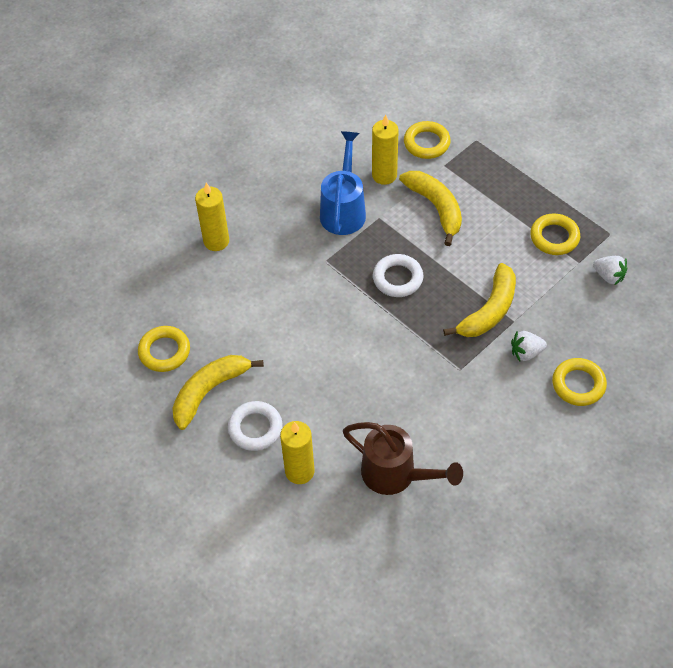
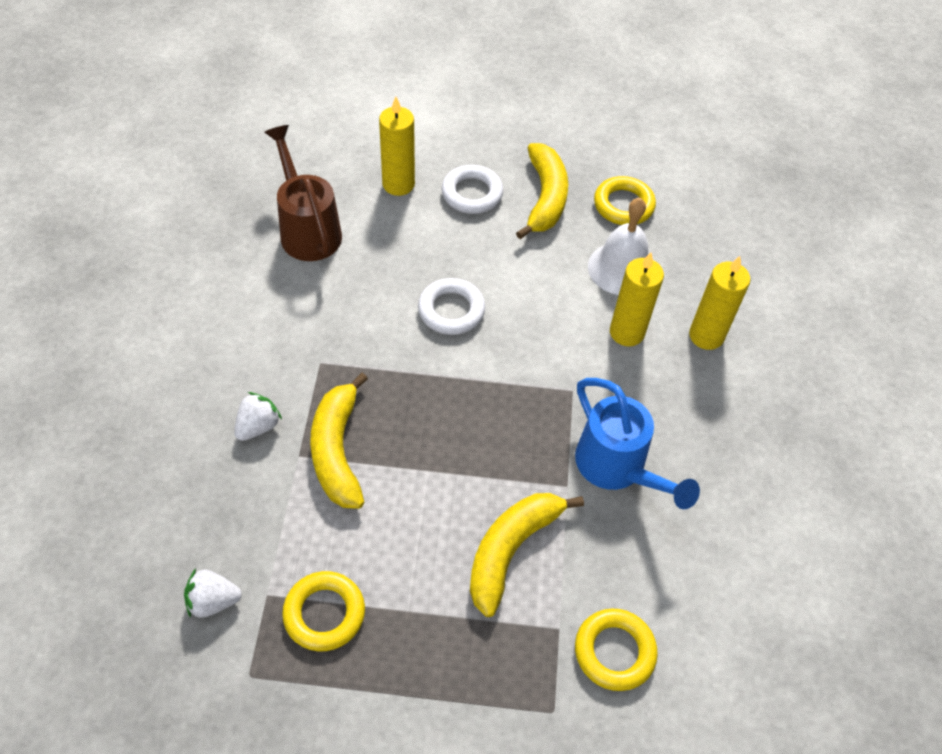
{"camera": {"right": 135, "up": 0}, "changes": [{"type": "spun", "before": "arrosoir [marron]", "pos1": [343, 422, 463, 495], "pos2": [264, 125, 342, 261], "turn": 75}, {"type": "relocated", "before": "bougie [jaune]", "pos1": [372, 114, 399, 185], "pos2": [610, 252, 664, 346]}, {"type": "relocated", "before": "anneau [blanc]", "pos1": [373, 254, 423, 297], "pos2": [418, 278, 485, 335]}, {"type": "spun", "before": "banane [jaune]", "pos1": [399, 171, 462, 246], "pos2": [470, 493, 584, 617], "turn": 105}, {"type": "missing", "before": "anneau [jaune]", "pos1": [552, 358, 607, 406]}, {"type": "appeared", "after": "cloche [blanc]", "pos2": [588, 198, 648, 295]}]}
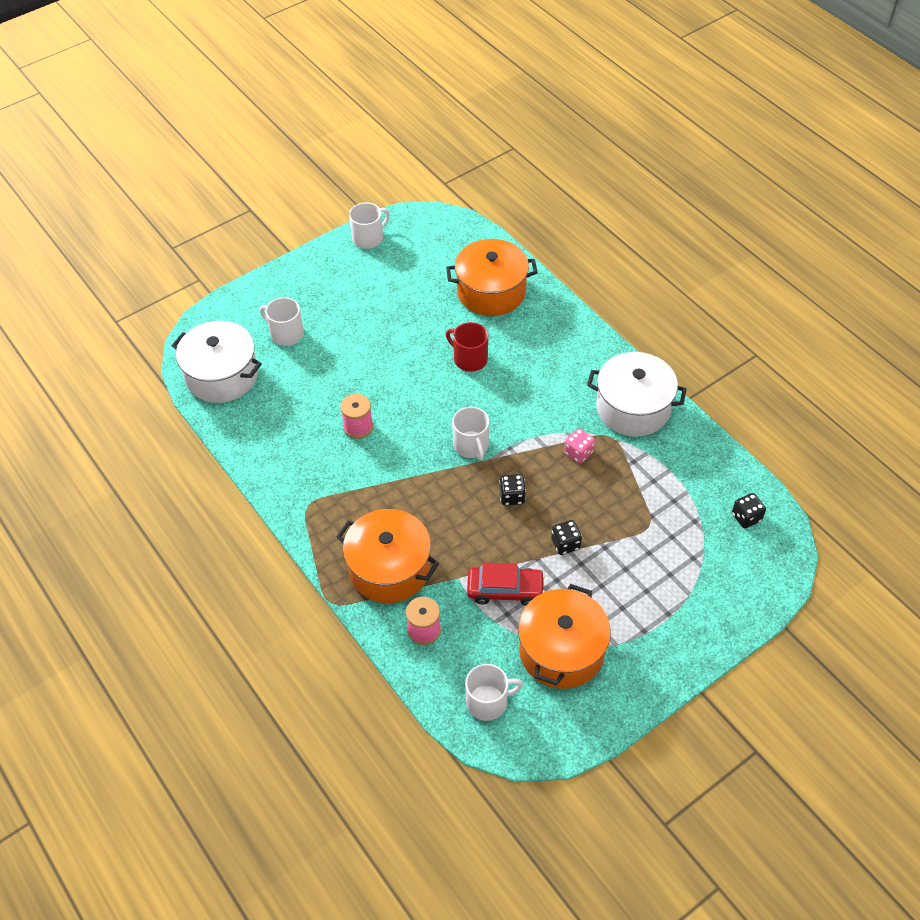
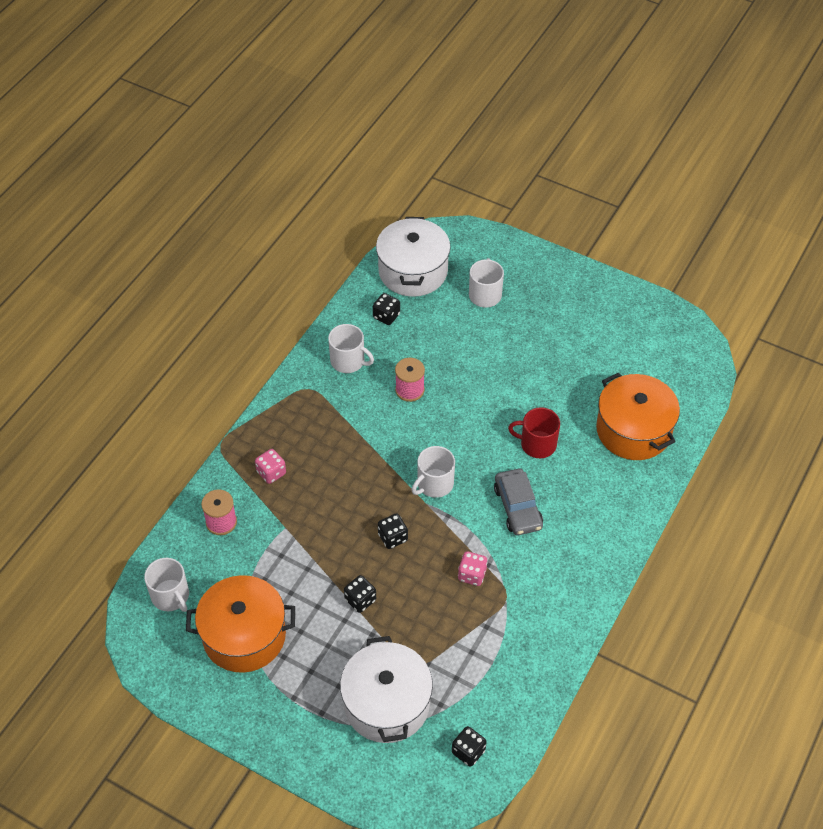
{"camera": {"right": 65, "up": 0}, "changes": [{"type": "exchanged", "before": "marmite [orange]", "after": "dé [rose]", "pos1": [337, 509, 439, 603], "pos2": [255, 449, 286, 484]}, {"type": "relocated", "before": "tasse [blanc]", "pos1": [349, 202, 390, 249], "pos2": [328, 324, 374, 373]}, {"type": "spun", "before": "tasse [rouge]", "pos1": [446, 322, 488, 372], "pos2": [508, 407, 560, 458], "turn": -90}, {"type": "missing", "before": "voiture [rouge]", "pos1": [467, 563, 545, 606]}, {"type": "relocated", "before": "marmite [blanc]", "pos1": [587, 352, 687, 437], "pos2": [340, 636, 433, 743]}, {"type": "appeared", "after": "dé [noir]", "pos2": [373, 293, 400, 325]}, {"type": "appeared", "after": "voiture [gris]", "pos2": [494, 468, 543, 535]}]}
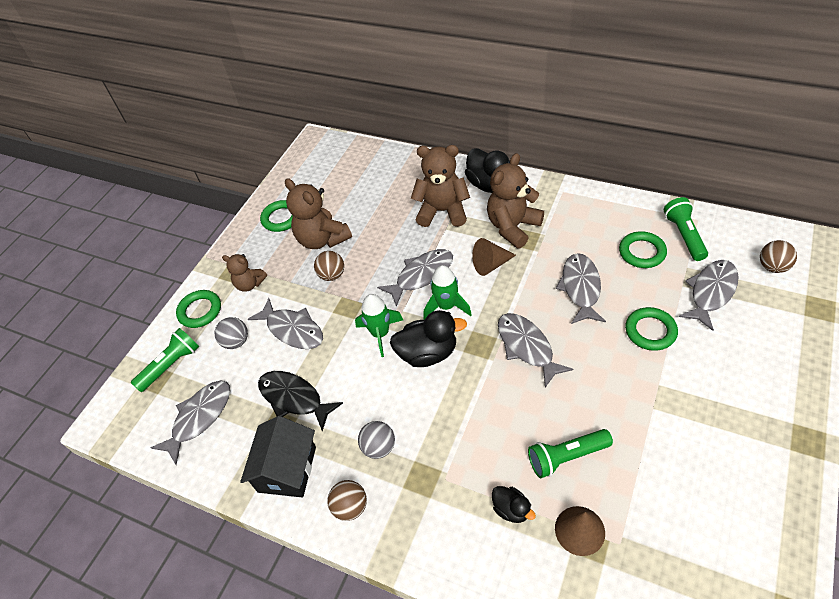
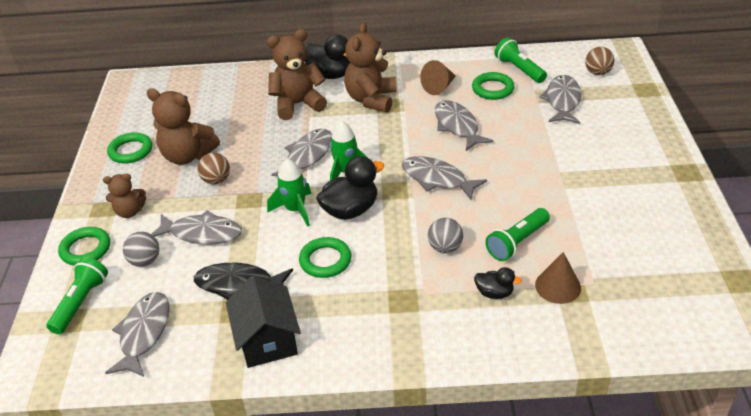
{"camera": {"right": -30, "up": -10}, "changes": [{"type": "missing", "before": "balle [marron]", "pos1": [327, 480, 367, 521]}, {"type": "relocated", "before": "balle [gris]", "pos1": [358, 421, 395, 459], "pos2": [428, 218, 463, 253]}, {"type": "relocated", "before": "cône [marron]", "pos1": [472, 238, 516, 276], "pos2": [420, 60, 456, 95]}, {"type": "relocated", "before": "anneau [vert]", "pos1": [625, 307, 678, 351], "pos2": [299, 237, 351, 278]}]}
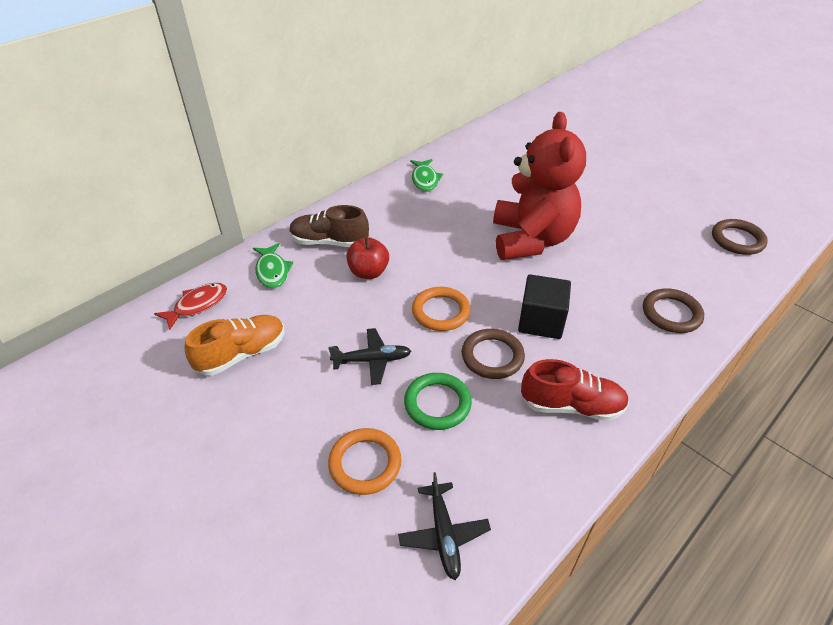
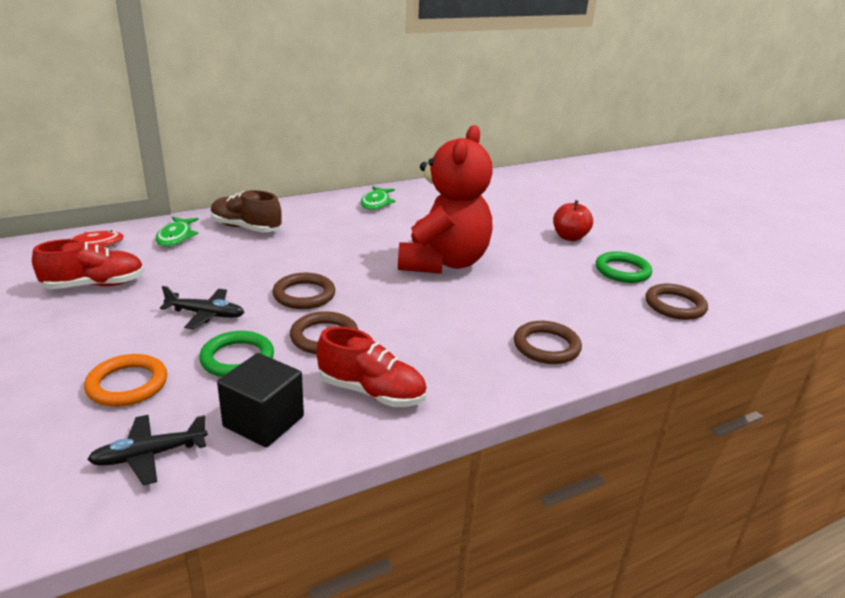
{"camera": {"right": 15, "up": -15}, "changes": [{"type": "colour", "before": "chaussure [orange]", "after": "chaussure [rouge]", "pos1": [185, 315, 285, 375], "pos2": [32, 239, 144, 289]}, {"type": "relocated", "before": "pomme [rouge]", "pos1": [346, 237, 389, 279], "pos2": [553, 200, 593, 241]}, {"type": "spun", "before": "avion [noir]", "pos1": [398, 472, 491, 580], "pos2": [87, 415, 208, 485], "turn": 60}, {"type": "colour", "before": "anneau [orange]", "after": "anneau [marron]", "pos1": [412, 287, 471, 331], "pos2": [273, 273, 336, 309]}, {"type": "relocated", "before": "cube [noir]", "pos1": [518, 274, 571, 339], "pos2": [217, 353, 304, 447]}, {"type": "appeared", "after": "anneau [vert]", "pos2": [596, 251, 652, 283]}]}
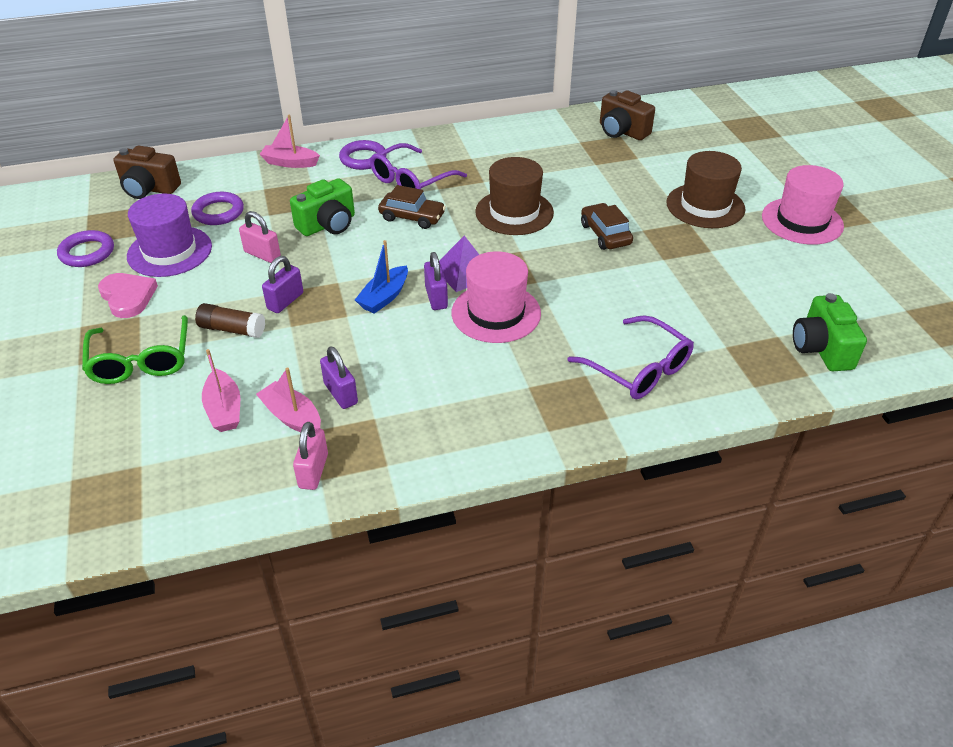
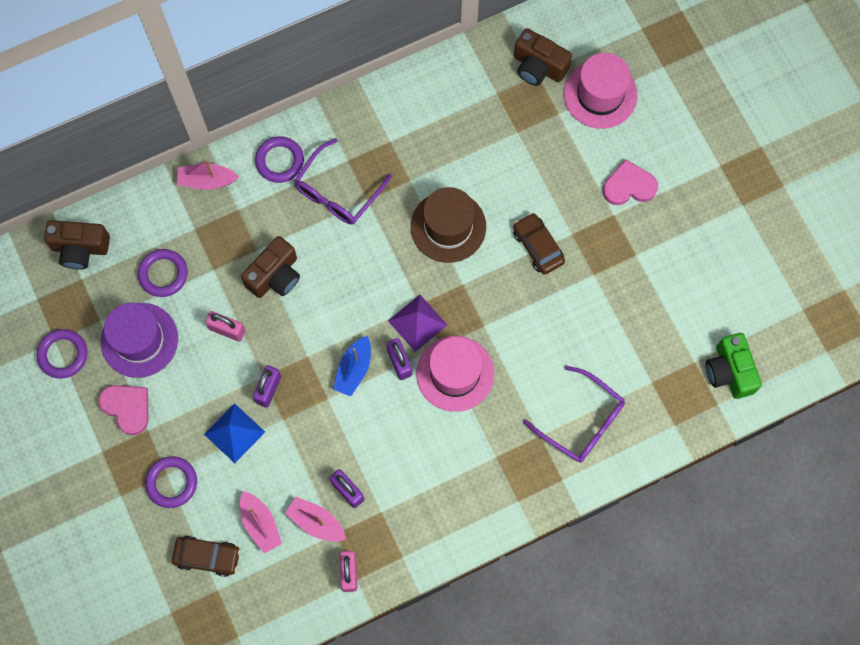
{"camera": {"right": -10, "up": 30}, "changes": [{"type": "exchanged", "before": "lunettes [vert]", "after": "anneau [violet]", "pos1": [82, 315, 188, 384], "pos2": [145, 456, 197, 508]}, {"type": "exchanged", "before": "bâton de colle [marron]", "after": "pyramide [bleu]", "pos1": [195, 303, 265, 338], "pos2": [204, 403, 265, 463]}, {"type": "colour", "before": "appareil photo [vert]", "after": "appareil photo [marron]", "pos1": [290, 178, 355, 236], "pos2": [241, 236, 300, 298]}, {"type": "relocated", "before": "voiture [marron]", "pos1": [378, 185, 446, 229], "pos2": [172, 536, 240, 577]}, {"type": "exchanged", "before": "chapeau [marron]", "after": "cœur [rose]", "pos1": [666, 151, 746, 228], "pos2": [603, 159, 658, 205]}, {"type": "relocated", "before": "chapeau [rose]", "pos1": [762, 165, 844, 245], "pos2": [564, 53, 637, 129]}]}
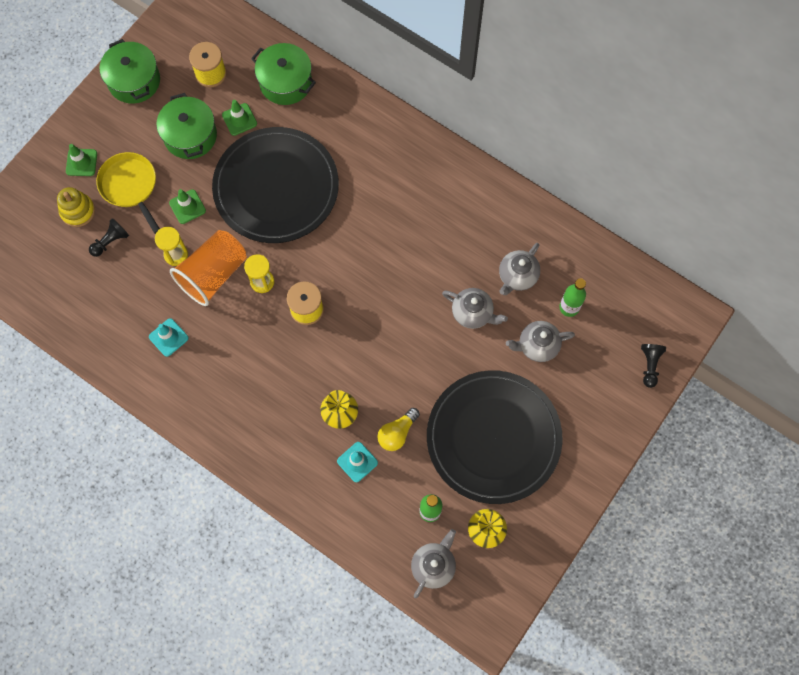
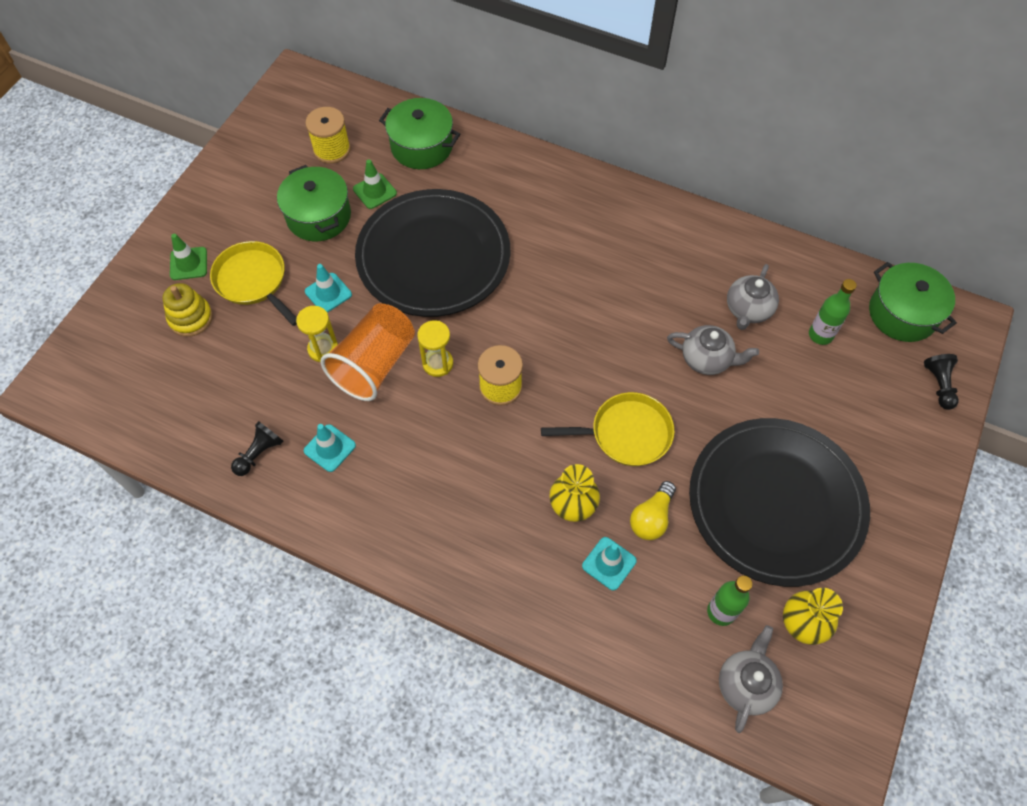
{"camera": {"right": -10, "up": -10}, "changes": [{"type": "relocated", "before": "pion [noir]", "pos1": [89, 218, 129, 257], "pos2": [231, 421, 283, 476]}, {"type": "relocated", "before": "marmite [vert]", "pos1": [100, 39, 160, 104], "pos2": [869, 262, 957, 342]}, {"type": "colour", "before": "cône de chantier [vert]", "after": "cône de chantier [turquoise]", "pos1": [169, 189, 206, 224], "pos2": [305, 264, 352, 313]}, {"type": "missing", "before": "théière [gris]", "pos1": [506, 321, 575, 362]}, {"type": "appeared", "after": "poêle [jaune]", "pos2": [541, 392, 674, 466]}]}
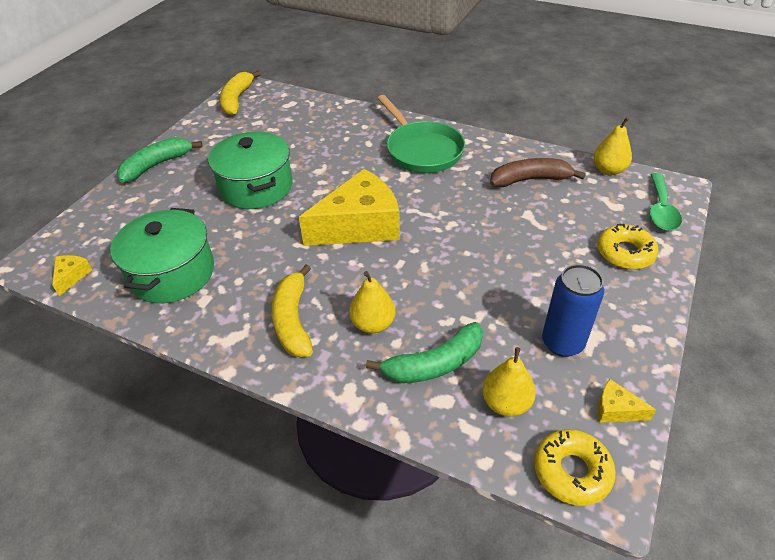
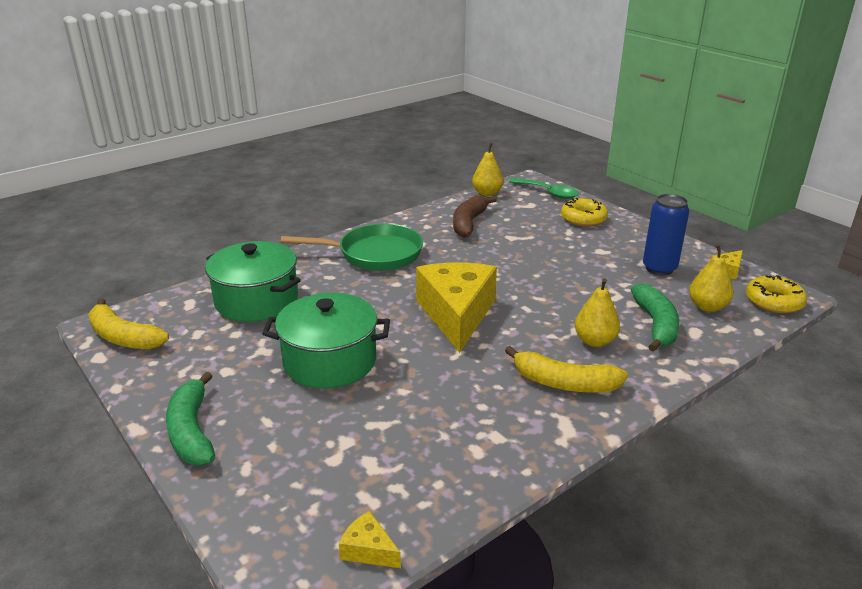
{"camera": {"right": -65, "up": -15}, "changes": [{"type": "relocated", "before": "marmite [vert]", "pos1": [110, 208, 214, 303], "pos2": [205, 241, 301, 322]}]}
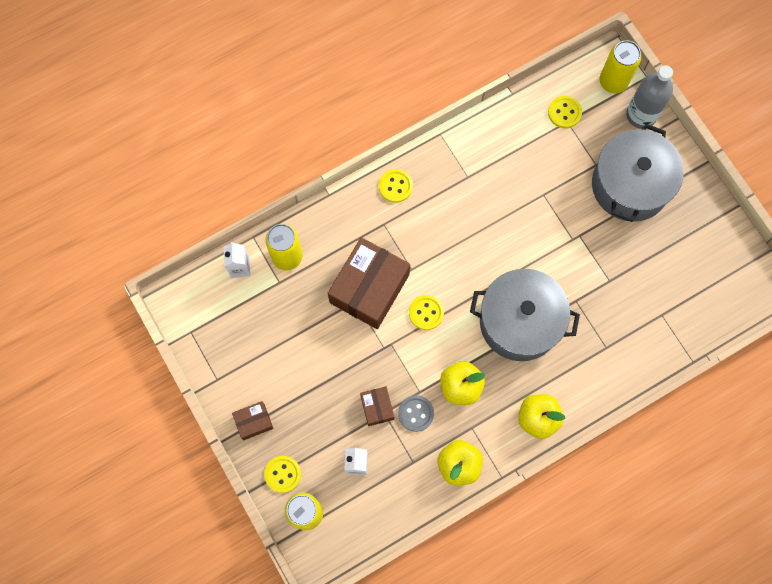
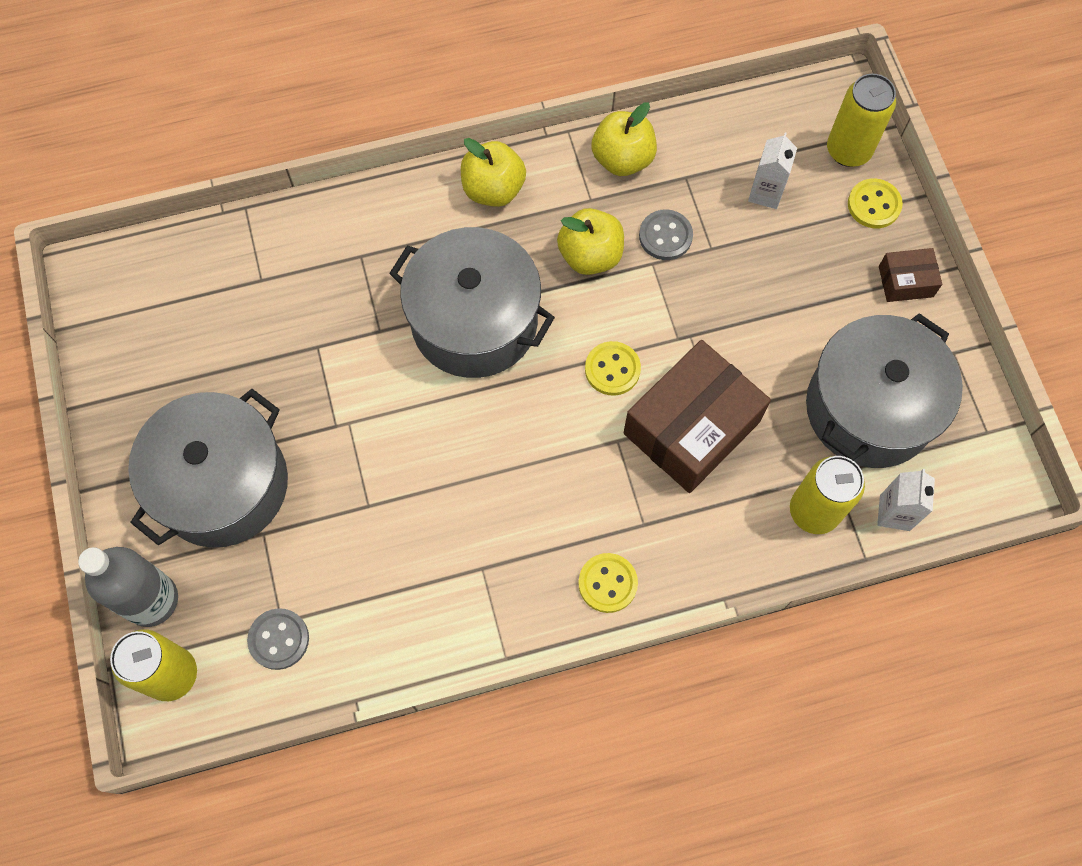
{"camera": {"right": -165, "up": -5}, "changes": [{"type": "missing", "before": "boîte [marron]", "pos1": [360, 386, 394, 426]}, {"type": "colour", "before": "bouton [jaune]", "after": "bouton [gris]", "pos1": [548, 96, 582, 128], "pos2": [247, 608, 309, 670]}, {"type": "appeared", "after": "marmite [gris]", "pos2": [806, 313, 963, 468]}]}
